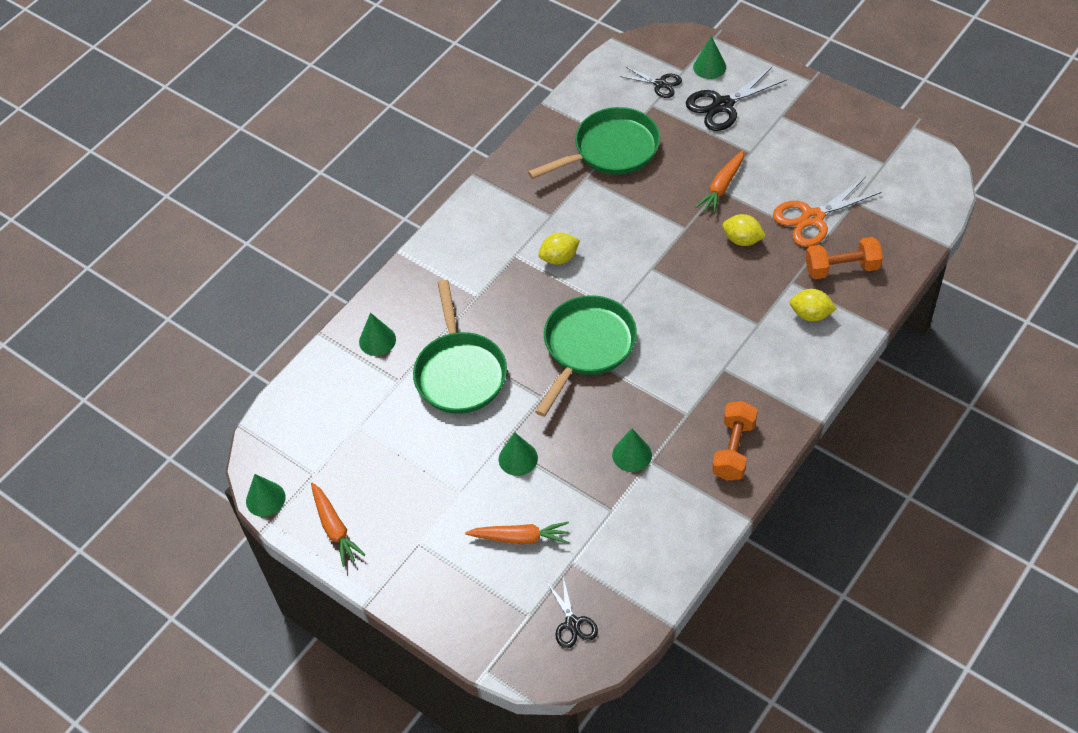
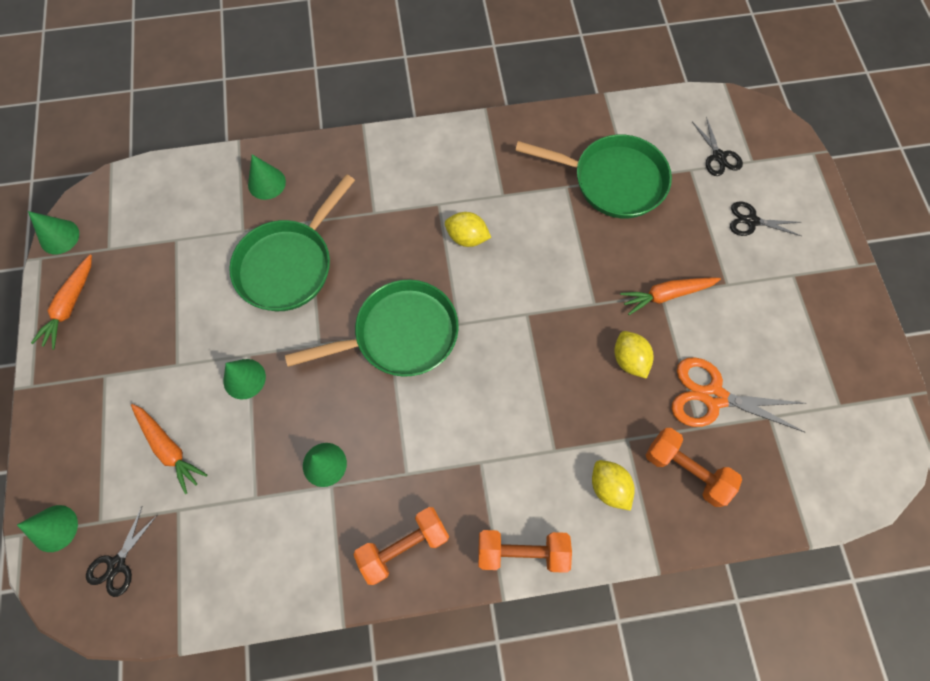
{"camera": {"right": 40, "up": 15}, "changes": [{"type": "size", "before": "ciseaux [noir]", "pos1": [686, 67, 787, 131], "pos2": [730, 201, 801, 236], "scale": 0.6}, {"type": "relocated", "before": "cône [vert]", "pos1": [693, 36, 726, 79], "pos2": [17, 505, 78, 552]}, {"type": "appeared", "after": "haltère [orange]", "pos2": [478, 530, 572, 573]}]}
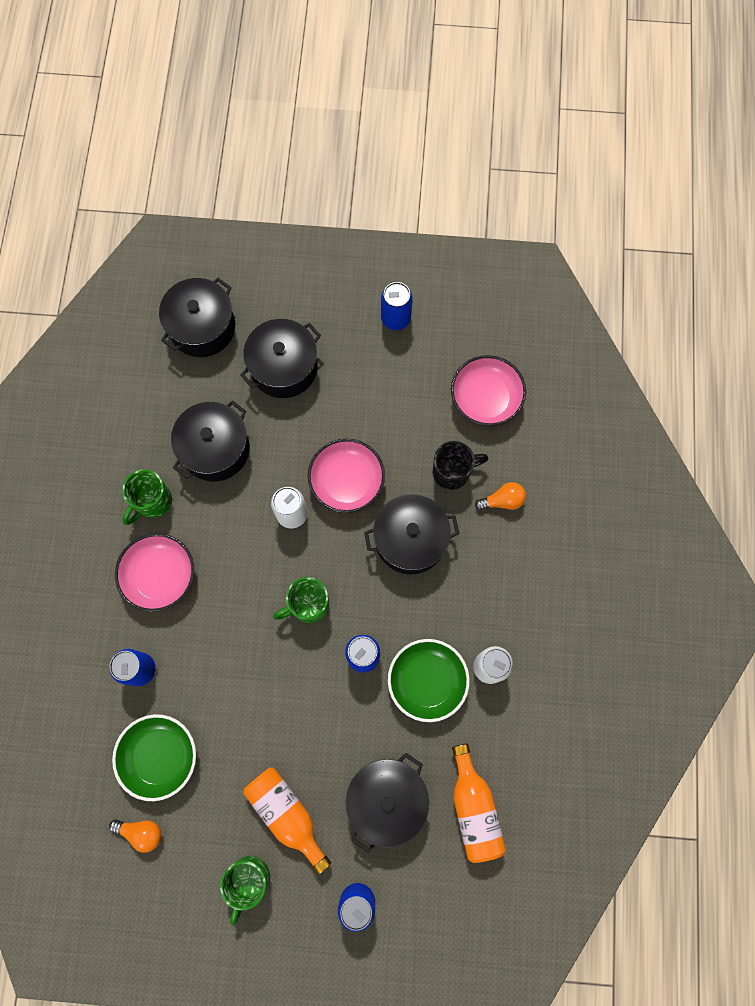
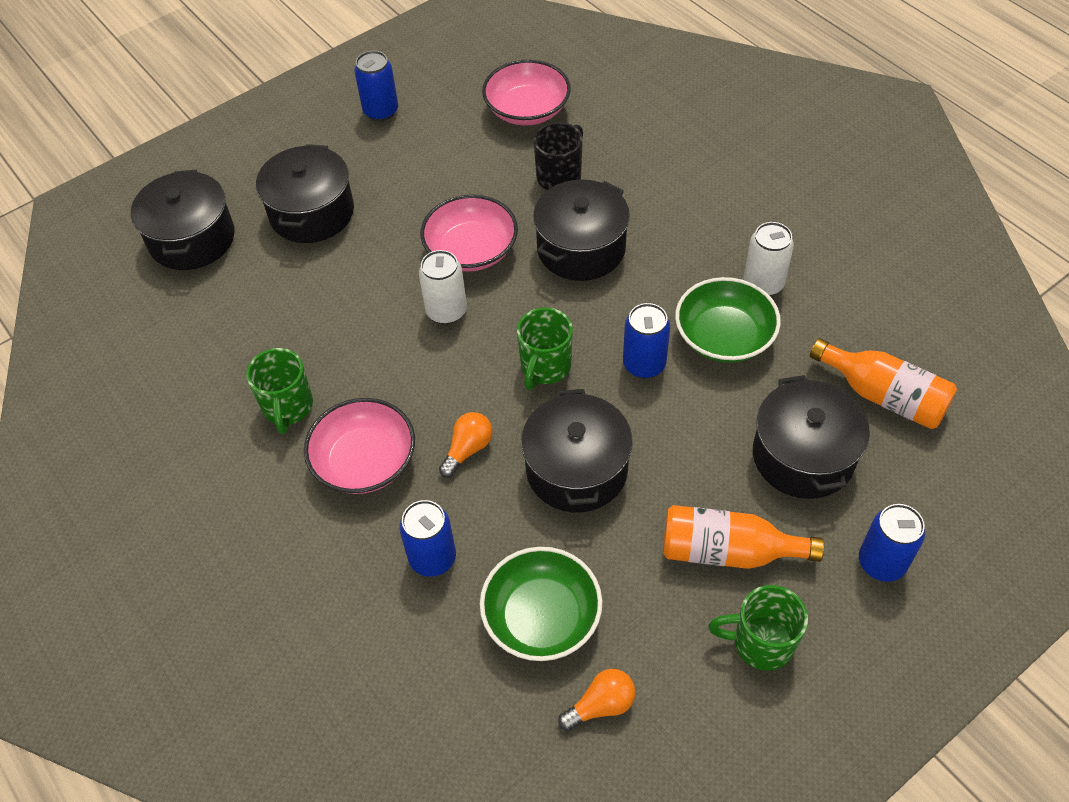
{"camera": {"right": -40, "up": -20}, "changes": [{"type": "relocated", "before": "marmite [noir]", "pos1": [171, 400, 250, 482], "pos2": [521, 389, 633, 513]}, {"type": "spun", "before": "tasse [vert]", "pos1": [220, 856, 270, 925], "pos2": [708, 585, 808, 671], "turn": 120}, {"type": "relocated", "before": "ampoule [orange]", "pos1": [475, 482, 526, 510], "pos2": [439, 412, 492, 478]}]}
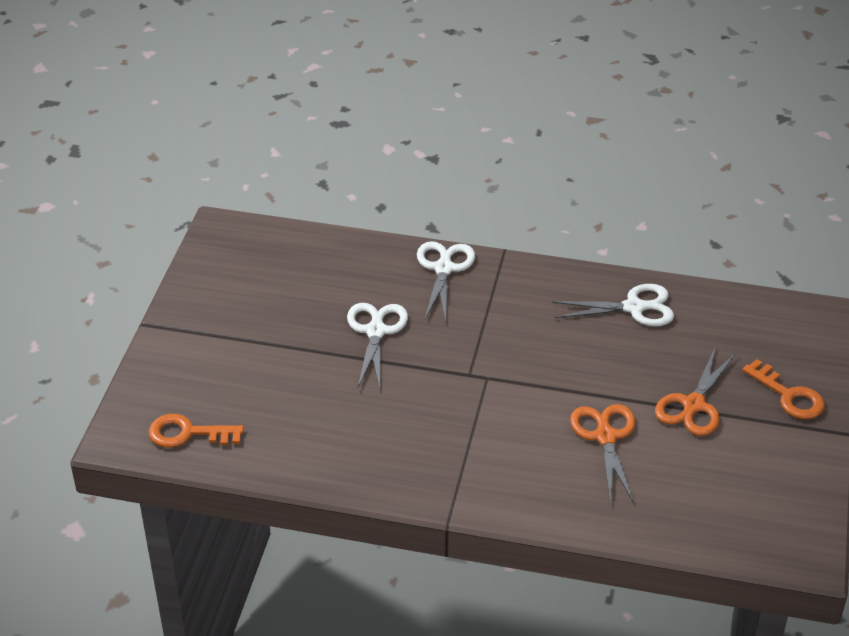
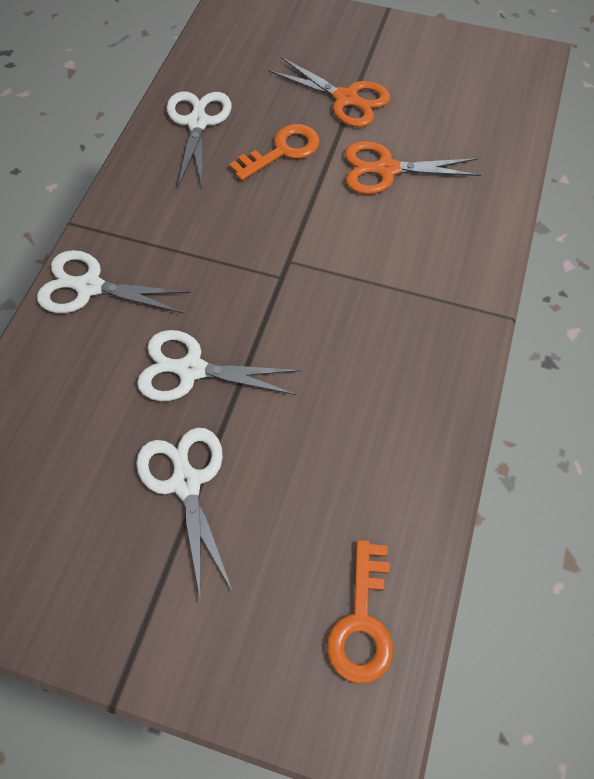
{"camera": {"right": -85, "up": 20}, "changes": [{"type": "relocated", "before": "clé [orange]", "pos1": [742, 359, 825, 419], "pos2": [229, 124, 320, 181]}, {"type": "appeared", "after": "ciseaux [blanc]", "pos2": [136, 428, 233, 602]}]}
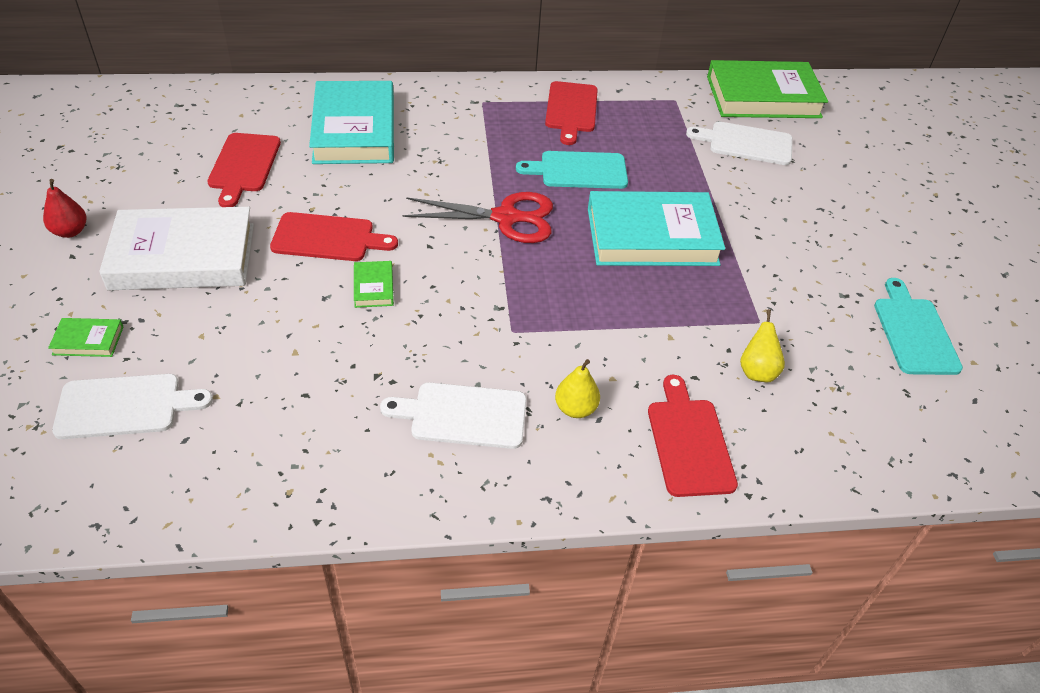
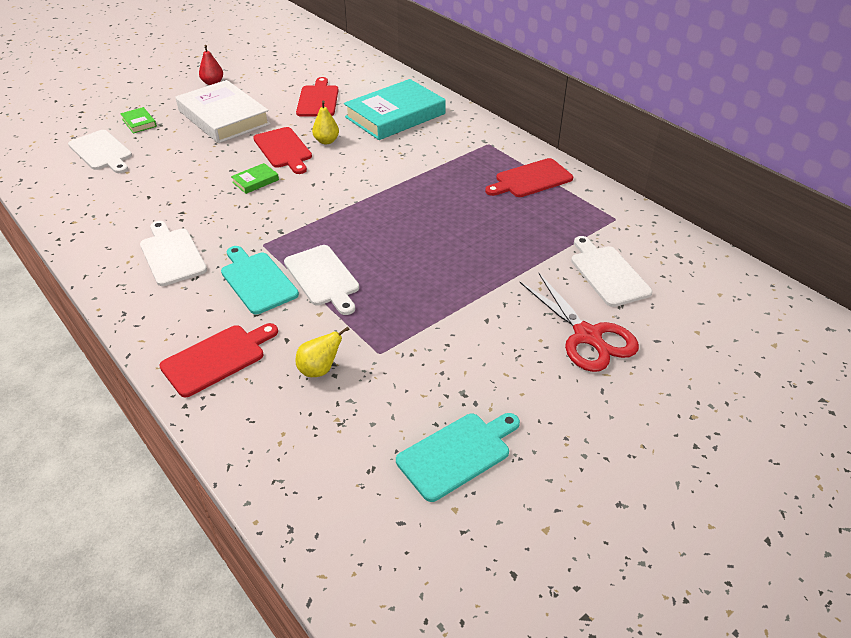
{"camera": {"right": 60, "up": -5}, "changes": [{"type": "spun", "before": "planche à découper [rouge]", "pos1": [207, 133, 281, 207], "pos2": [296, 77, 339, 117], "turn": 120}, {"type": "relocated", "before": "ciseaux [rouge]", "pos1": [402, 192, 553, 243], "pos2": [519, 273, 639, 372]}, {"type": "relocated", "before": "planche à découper [turquoise]", "pos1": [516, 151, 628, 189], "pos2": [221, 246, 299, 314]}, {"type": "relocated", "before": "poire [jaune]", "pos1": [555, 359, 600, 418], "pos2": [312, 101, 339, 144]}, {"type": "missing", "before": "livre [turquoise]", "pos1": [588, 191, 725, 266]}, {"type": "missing", "before": "livre [vert]", "pos1": [707, 60, 828, 118]}, {"type": "appeared", "after": "planche à découper [blanc]", "pos2": [284, 245, 359, 315]}]}
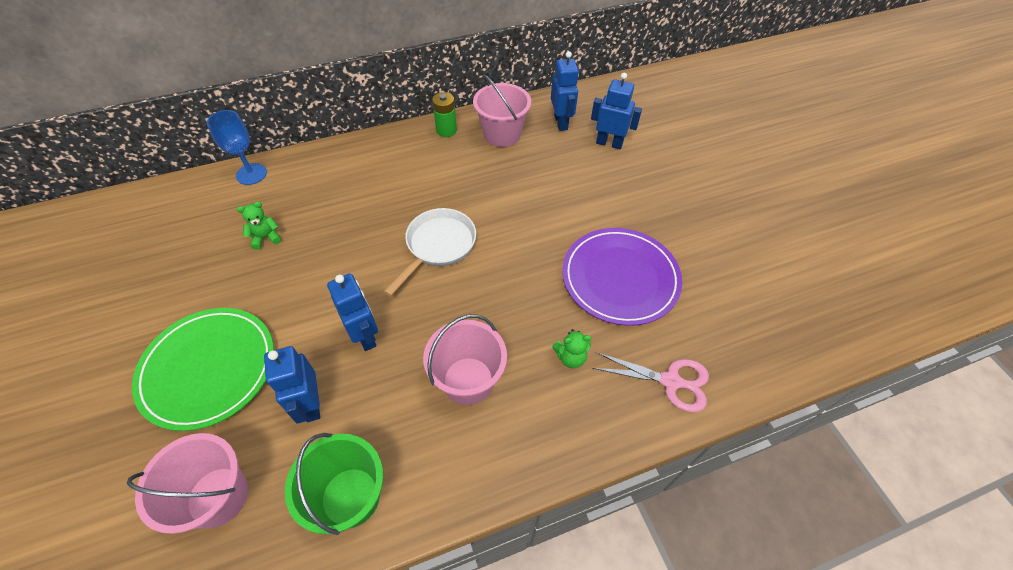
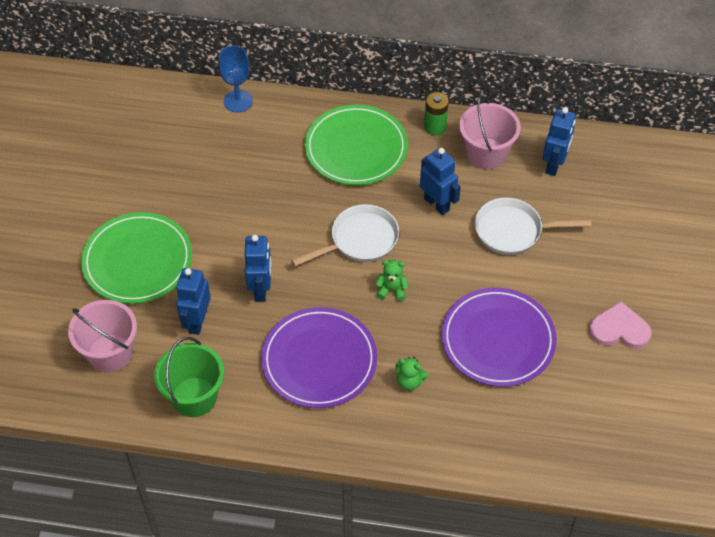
{"camera": {"right": 30, "up": 0}, "changes": [{"type": "relocated", "before": "ours en peluche [vert]", "pos1": [237, 202, 281, 250], "pos2": [376, 260, 408, 301]}, {"type": "exchanged", "before": "seau [rose]", "after": "assiette [violet]", "pos1": [423, 314, 507, 405], "pos2": [261, 307, 377, 408]}, {"type": "relocated", "before": "robot [bleu]", "pos1": [591, 73, 642, 149], "pos2": [420, 148, 461, 215]}, {"type": "missing", "before": "ciseaux [rose]", "pos1": [592, 352, 709, 412]}, {"type": "appeared", "after": "assiette [vert]", "pos2": [304, 105, 408, 185]}, {"type": "appeared", "after": "poêle [blanc]", "pos2": [475, 198, 591, 255]}, {"type": "appeared", "after": "cœur [rose]", "pos2": [589, 301, 652, 349]}]}
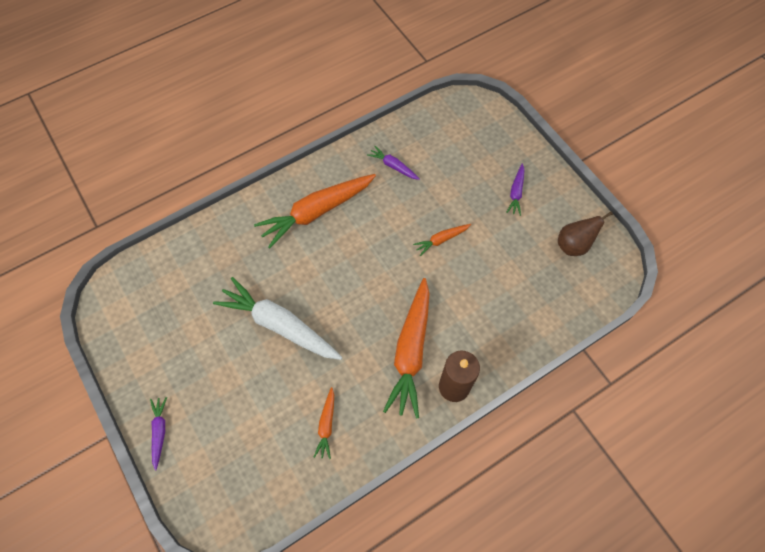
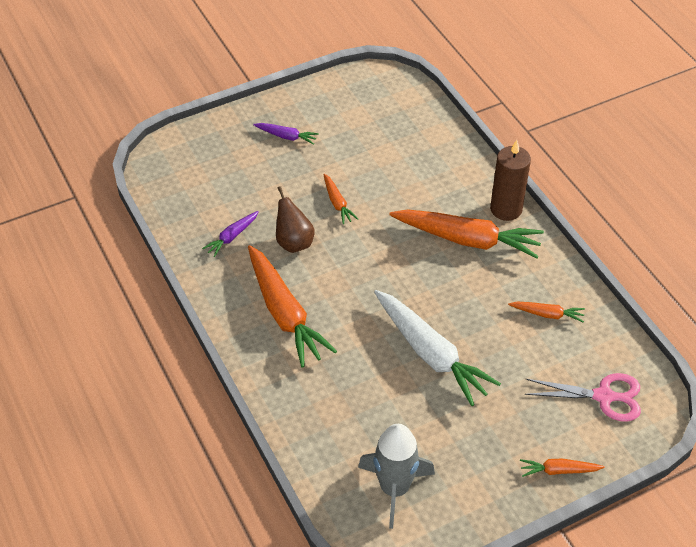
{"camera": {"right": -85, "up": -15}, "changes": [{"type": "colour", "before": "carotte [violet]", "after": "carotte [orange]", "pos1": [150, 397, 167, 470], "pos2": [520, 459, 605, 477]}, {"type": "spun", "before": "carotte [blanc]", "pos1": [213, 277, 342, 360], "pos2": [374, 290, 501, 406], "turn": -75}, {"type": "relocated", "before": "poire [marron]", "pos1": [558, 211, 613, 256], "pos2": [276, 186, 315, 253]}, {"type": "appeared", "after": "fusée [gris]", "pos2": [358, 424, 435, 529]}, {"type": "appeared", "after": "ciseaux [rose]", "pos2": [525, 373, 641, 422]}]}
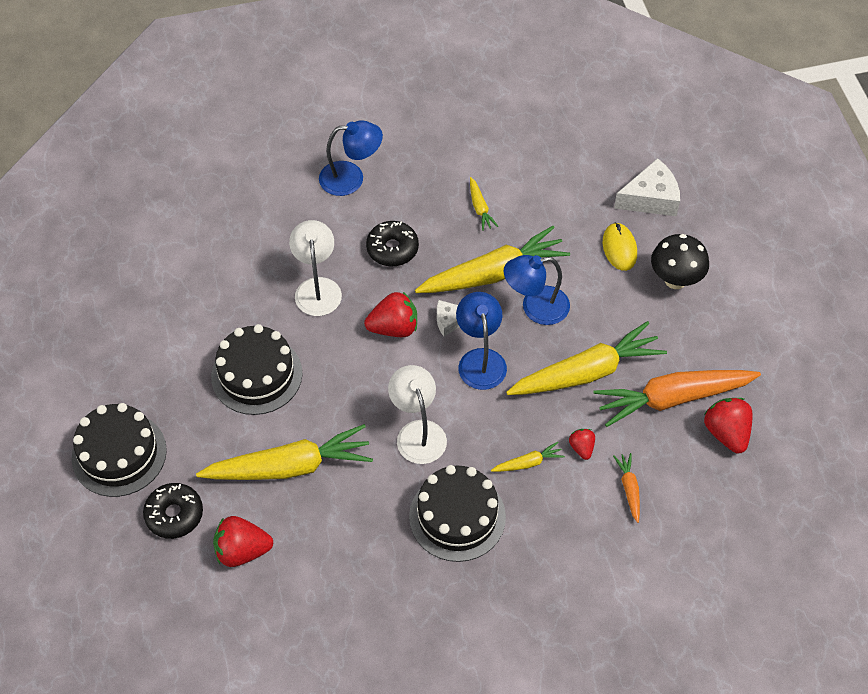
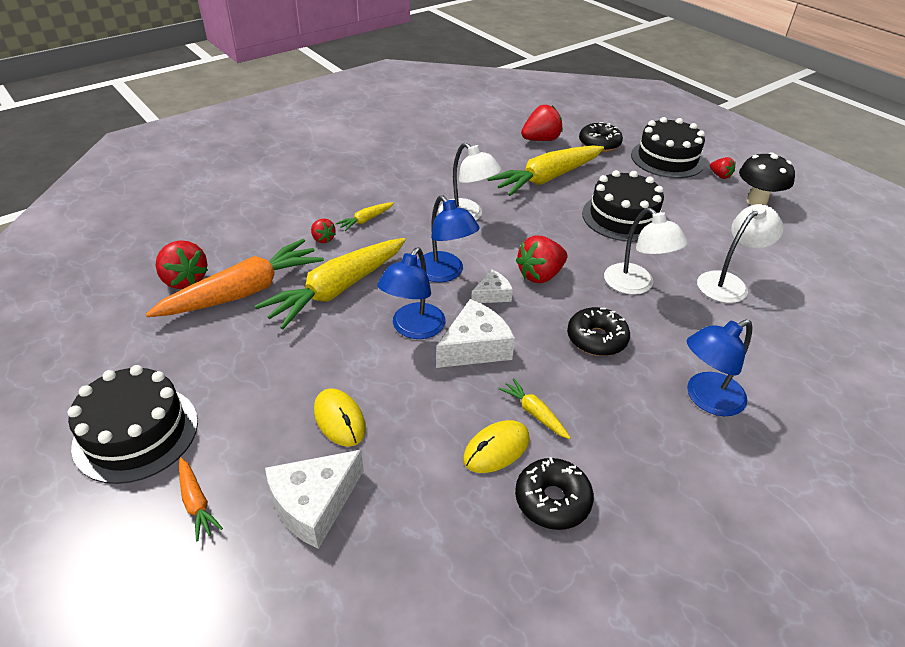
{"camera": {"right": 155, "up": -15}, "changes": [{"type": "relocated", "before": "gâteau [noir]", "pos1": [409, 465, 506, 562], "pos2": [68, 365, 198, 484]}, {"type": "exchanged", "before": "carotte [jaune]", "after": "fromage [blanc]", "pos1": [415, 226, 570, 293], "pos2": [436, 299, 515, 368]}, {"type": "spun", "before": "lampe [bleu]", "pos1": [504, 255, 570, 325], "pos2": [377, 247, 446, 339], "turn": 150}, {"type": "relocated", "before": "carotte [orange]", "pos1": [613, 453, 640, 523], "pos2": [179, 457, 223, 541]}, {"type": "relocated", "before": "champignon [noir]", "pos1": [651, 234, 709, 289], "pos2": [739, 152, 795, 205]}, {"type": "appeared", "after": "souris [jaune]", "pos2": [463, 420, 530, 473]}, {"type": "appeared", "after": "beignet [noir]", "pos2": [515, 457, 594, 530]}, {"type": "appeared", "after": "lampe [blanc]", "pos2": [697, 204, 784, 303]}, {"type": "appeared", "after": "fraise [rouge]", "pos2": [710, 157, 735, 179]}]}
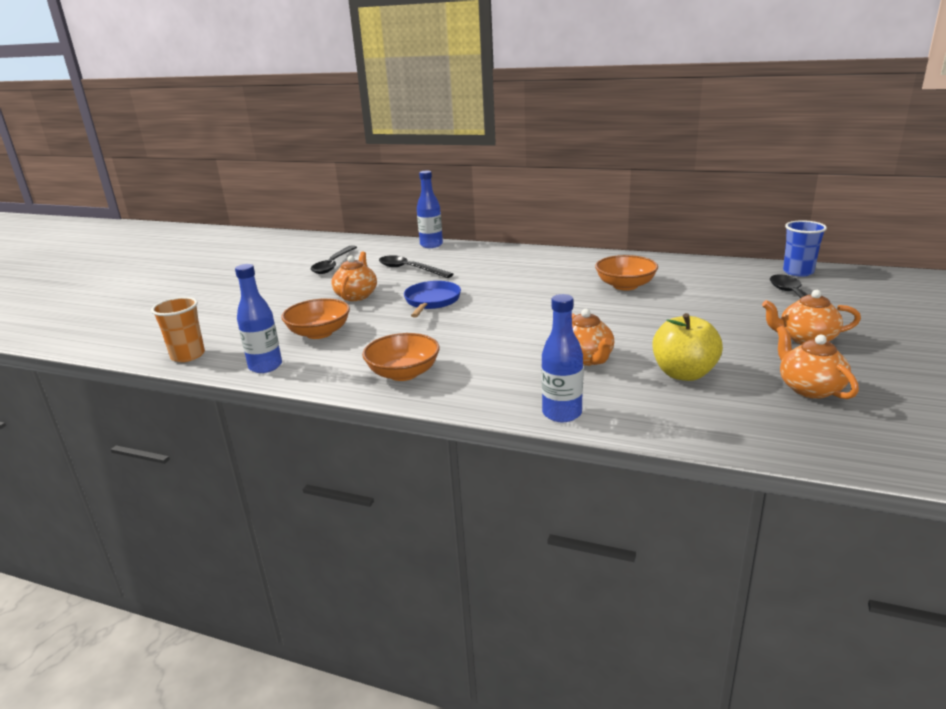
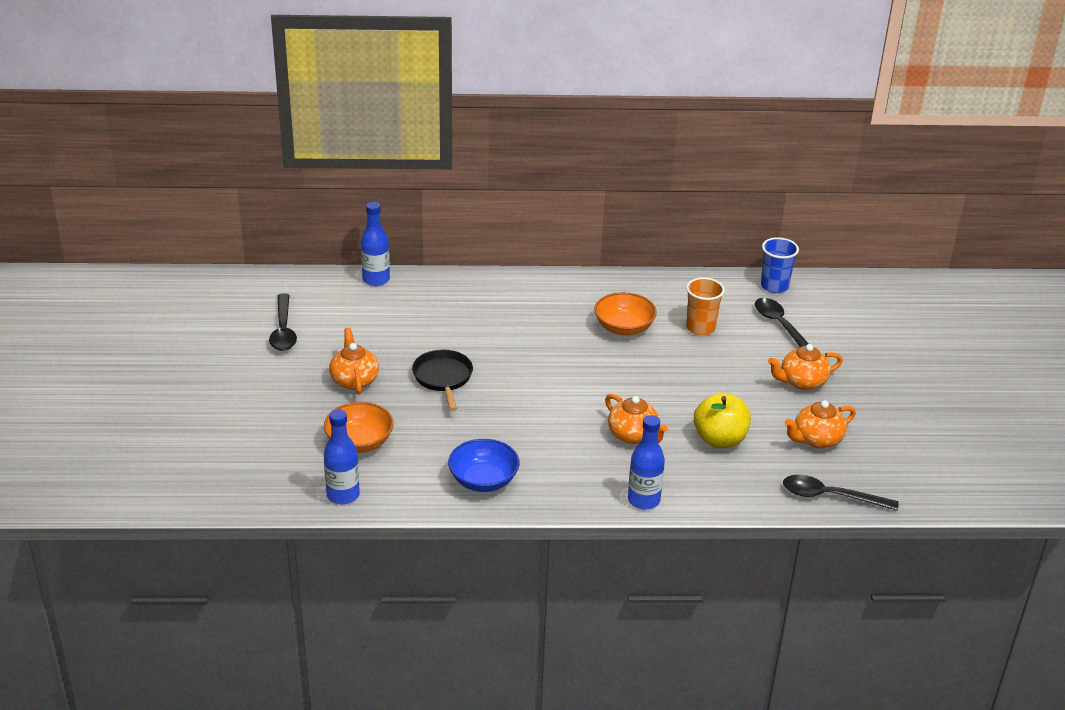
{"camera": {"right": -25, "up": 10}, "changes": [{"type": "relocated", "before": "gobelet [orange]", "pos1": [151, 297, 205, 362], "pos2": [686, 277, 725, 335]}, {"type": "colour", "before": "bol [orange]", "after": "bol [bleu]", "pos1": [362, 333, 440, 381], "pos2": [448, 439, 520, 492]}, {"type": "relocated", "before": "cuillère [noir]", "pos1": [379, 255, 453, 278], "pos2": [783, 475, 899, 511]}, {"type": "colour", "before": "poêle [bleu]", "after": "poêle [noir]", "pos1": [404, 281, 461, 318], "pos2": [412, 350, 473, 411]}, {"type": "spun", "before": "théière [orange]", "pos1": [776, 326, 859, 399], "pos2": [785, 400, 856, 448], "turn": -75}]}
